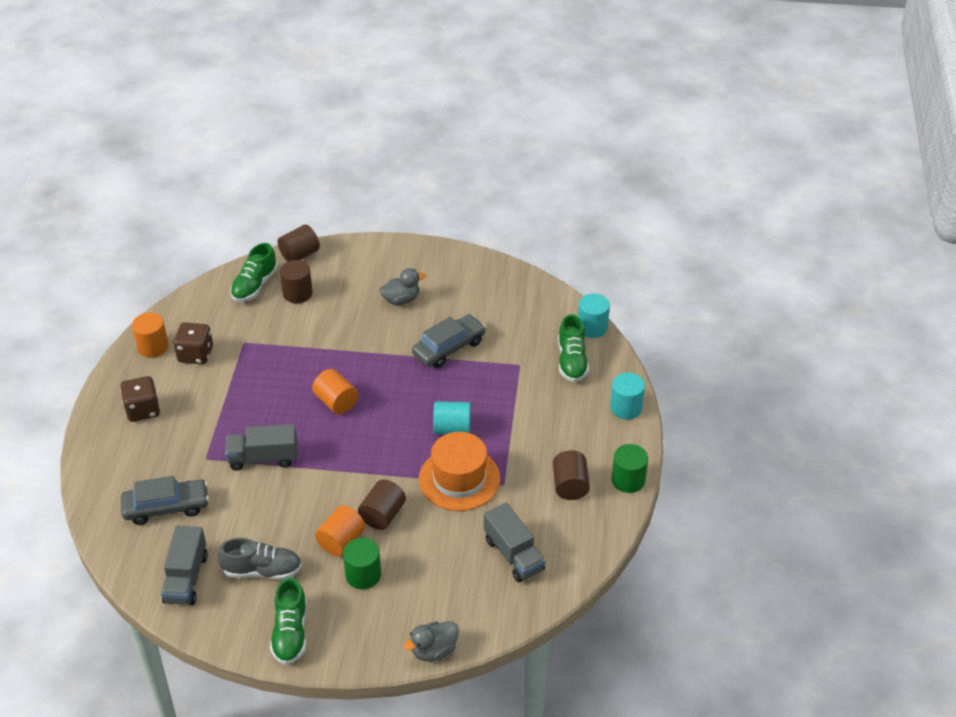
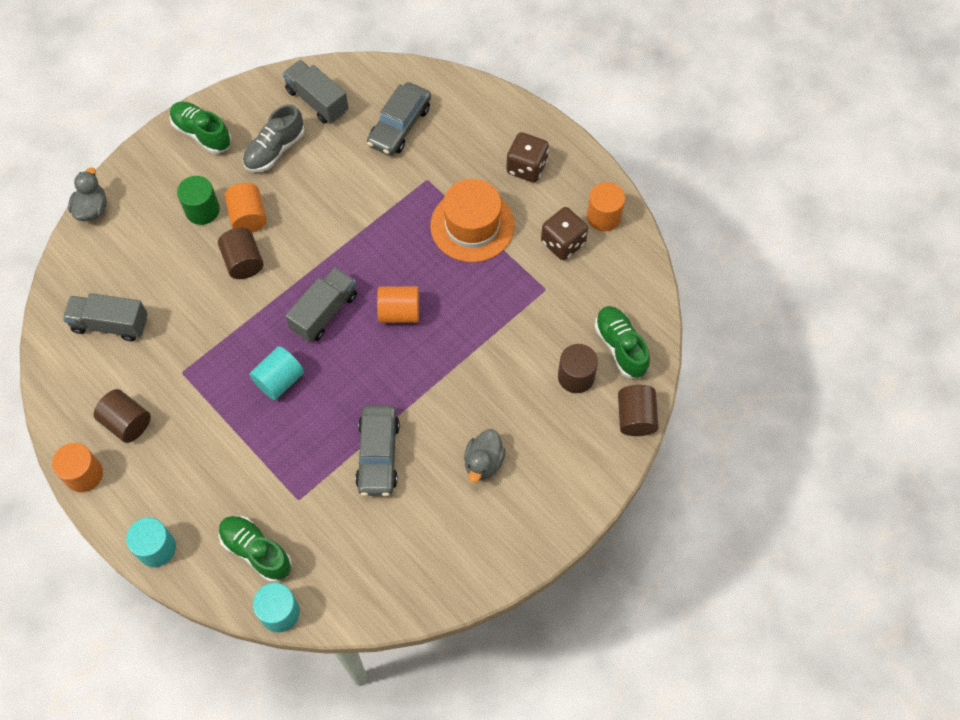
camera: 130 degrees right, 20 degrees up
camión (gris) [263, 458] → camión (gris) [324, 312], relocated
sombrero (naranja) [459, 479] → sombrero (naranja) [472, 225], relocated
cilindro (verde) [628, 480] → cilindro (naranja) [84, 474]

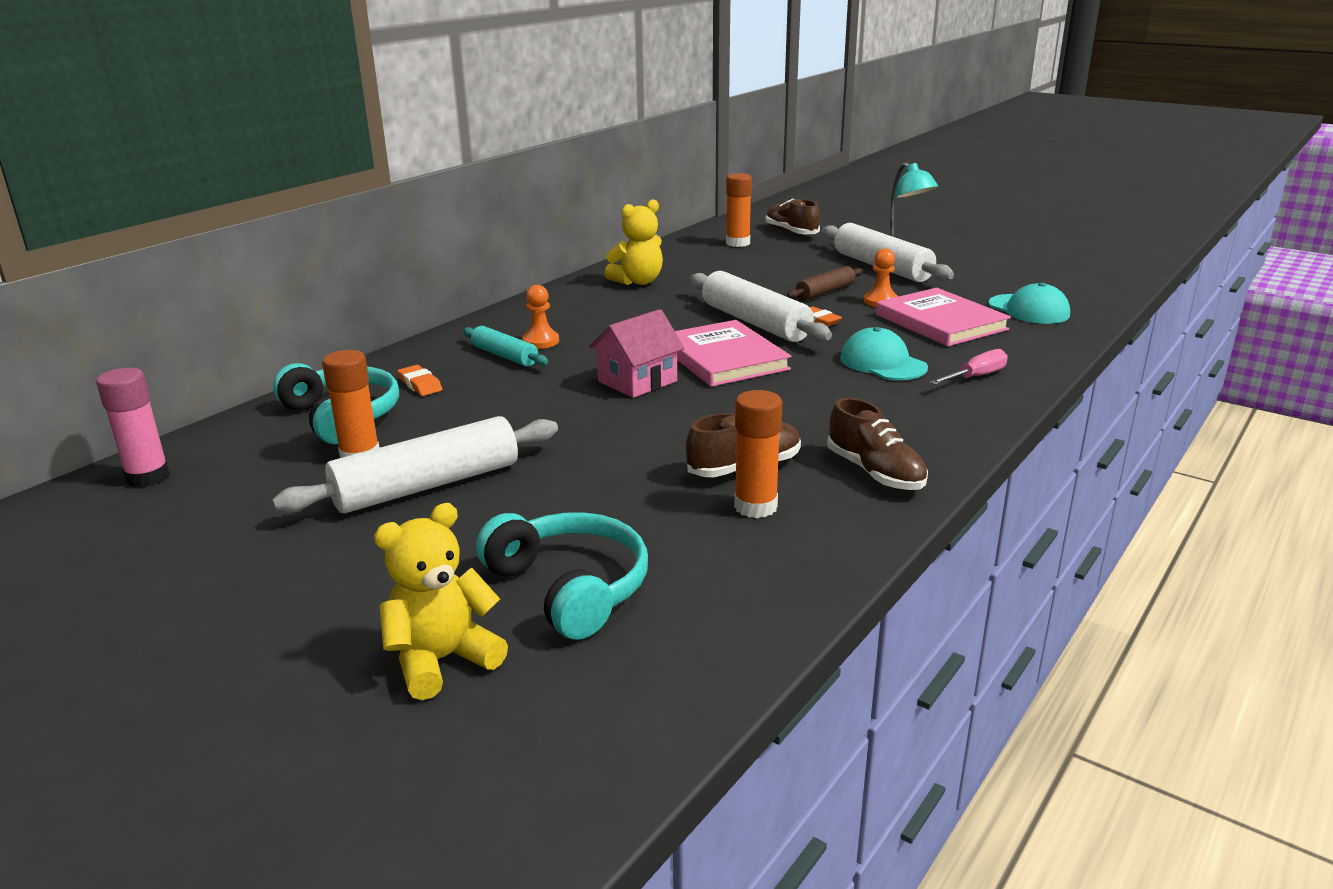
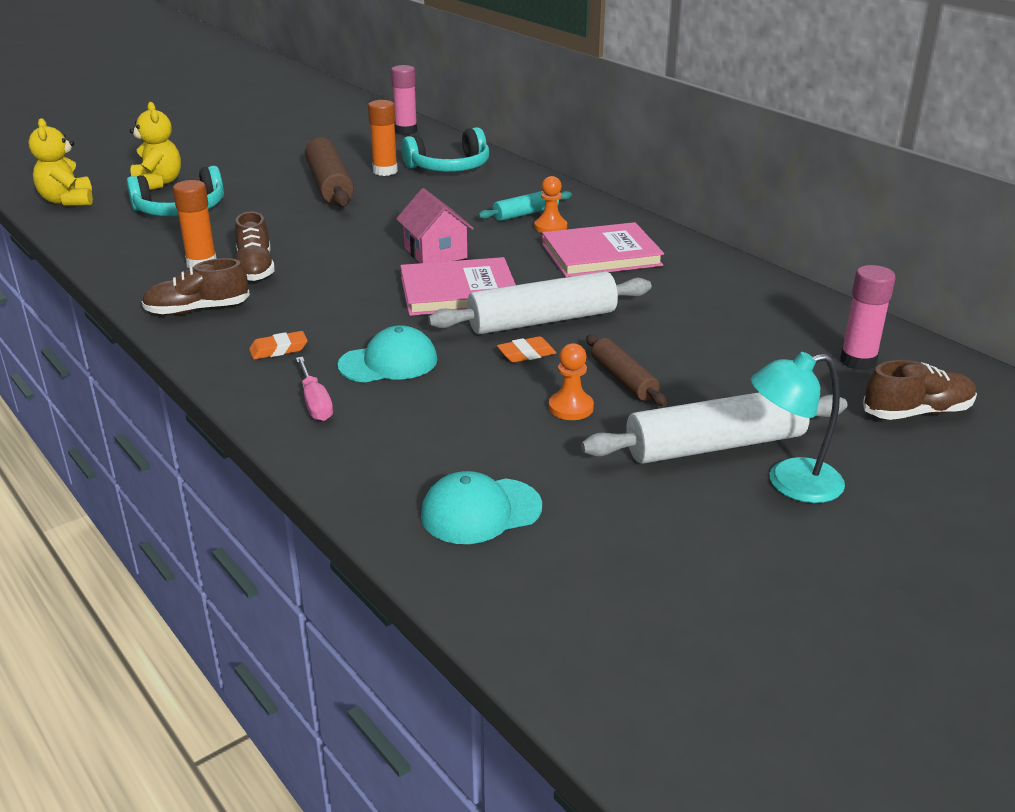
camera: 105 degrees right, 5 degrees up
barra de pegamento (naranja) [738, 243] → barra de pegamento (rosa) [858, 361]
osito (amarillo) [638, 281] → osito (amarillo) [67, 201], relocated
libro (rosa) [940, 322] → libro (rosa) [601, 255], relocated
goma de borrar (naranja) [420, 385] → goma de borrar (naranja) [278, 349], relocated
rodillo (blanco) [427, 485] → rodillo (marrón) [330, 185]

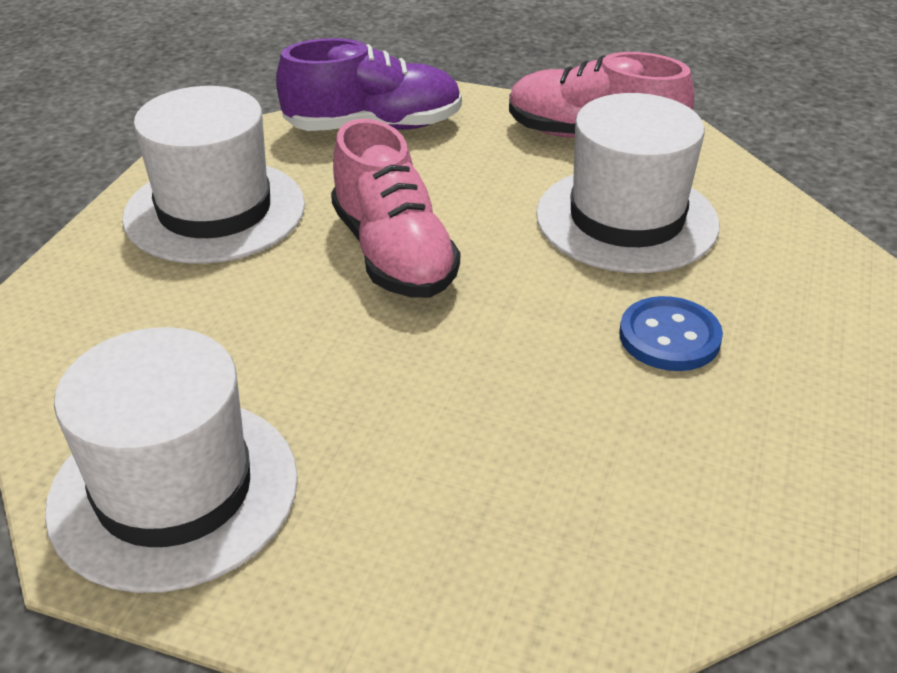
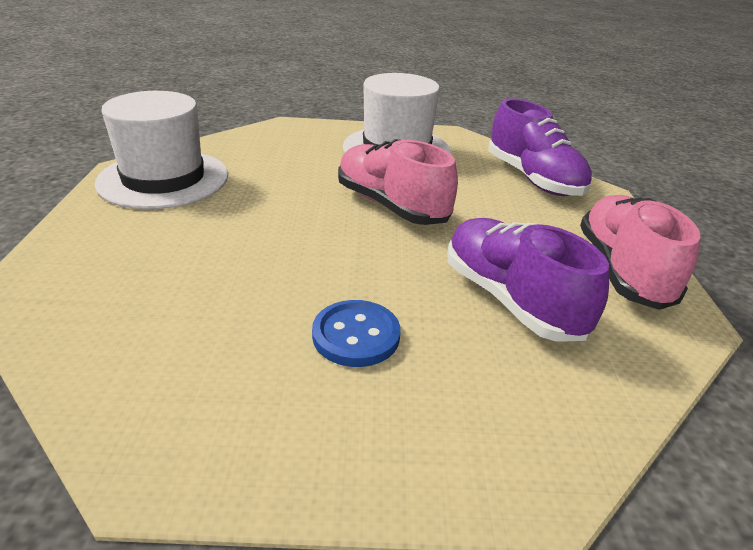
camera: 70 degrees right, 5 degrees down
sombrero (blanco) [626, 219] → zapato (morado) [510, 299]
zapato (rosa) [393, 254] → zapato (rosa) [391, 206], 90 degrees clockwise

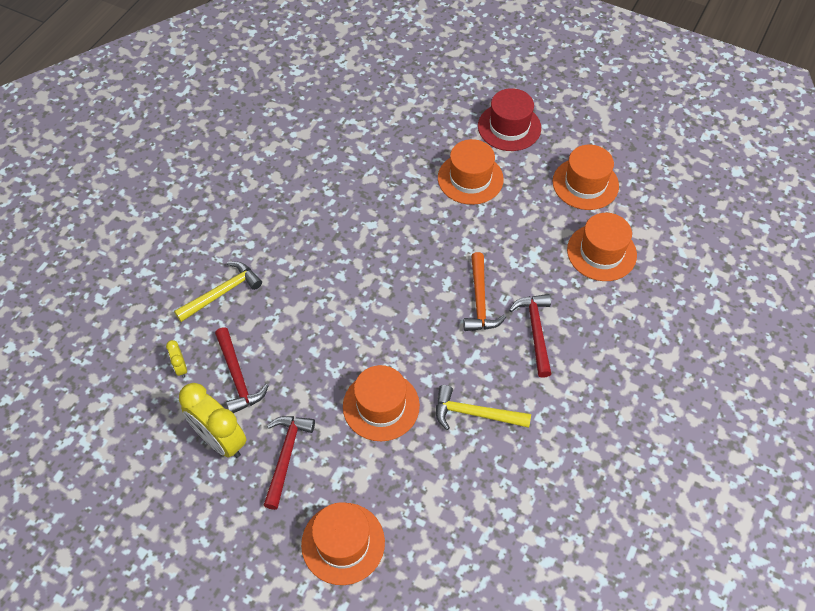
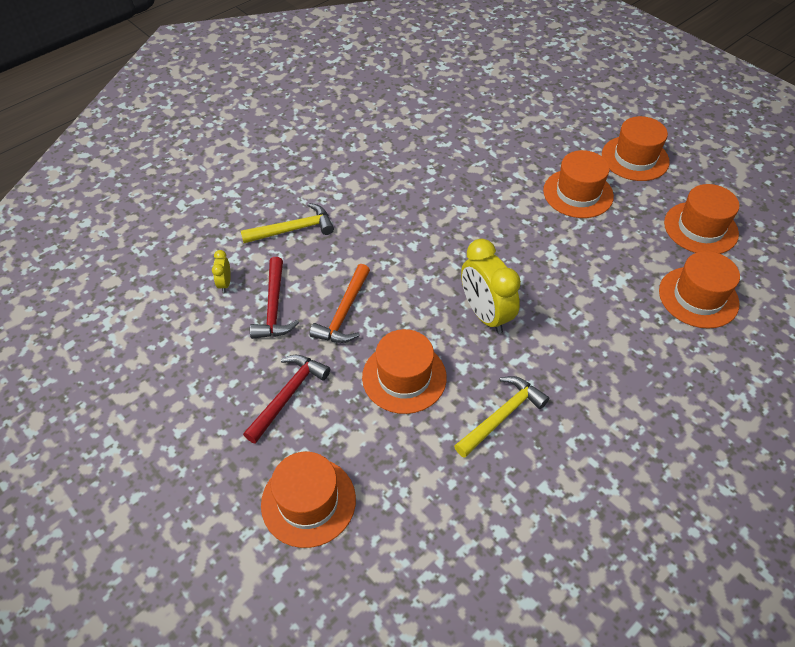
camera: 20 degrees right, 5 degrees down
sombrero (rojo) [509, 127] → sombrero (naranja) [635, 158]
martillo (naranja) [480, 300] → martillo (naranja) [344, 313], relocated
martillo (rojo) [535, 331] → -
despertador (amarillo) [220, 440] → despertador (amarillo) [485, 314], relocated
martillo (amarillo) [475, 414] → martillo (amarillo) [501, 416], 105 degrees clockwise

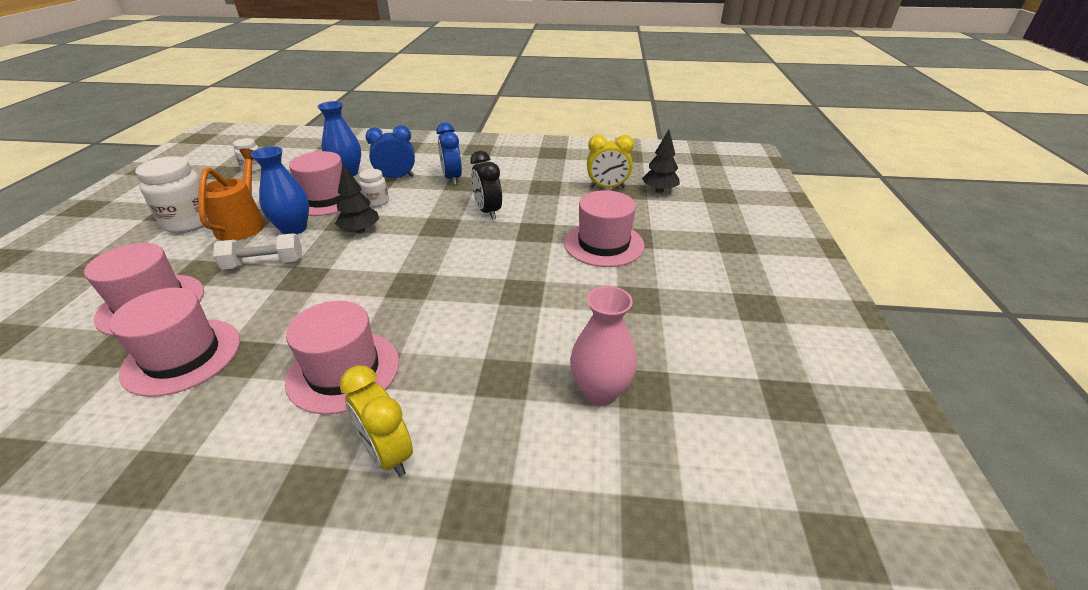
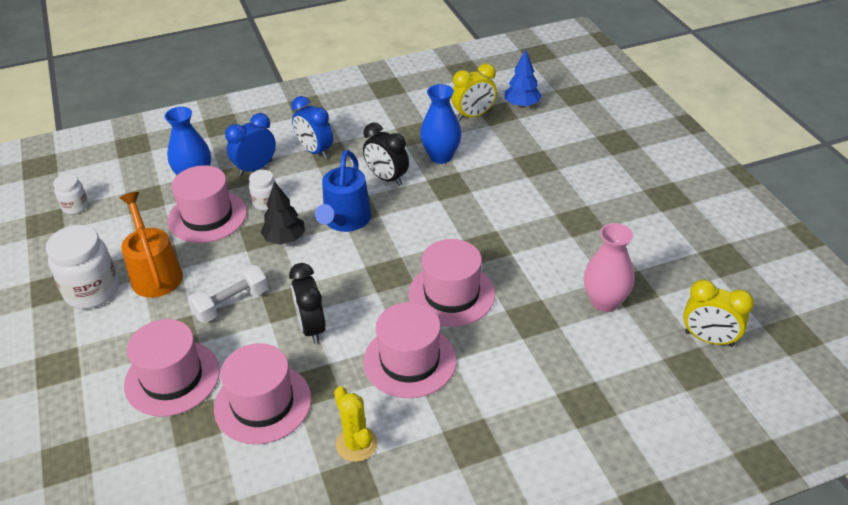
camera: 25 degrees left, 5 degrees up
árbol (negro) [659, 190] → árbol (azul) [522, 105]
florero (azul) [294, 229] → florero (azul) [441, 156], relocated
sombrero (rosa) [603, 244] → sombrero (rosa) [451, 294], relocated
despertador (amarillo) [387, 454] → despertador (amarillo) [708, 339], relocated
- → regadera (azul) [345, 221]
- → despertador (negro) [312, 328]
- → cactus (amarillo) [356, 444]

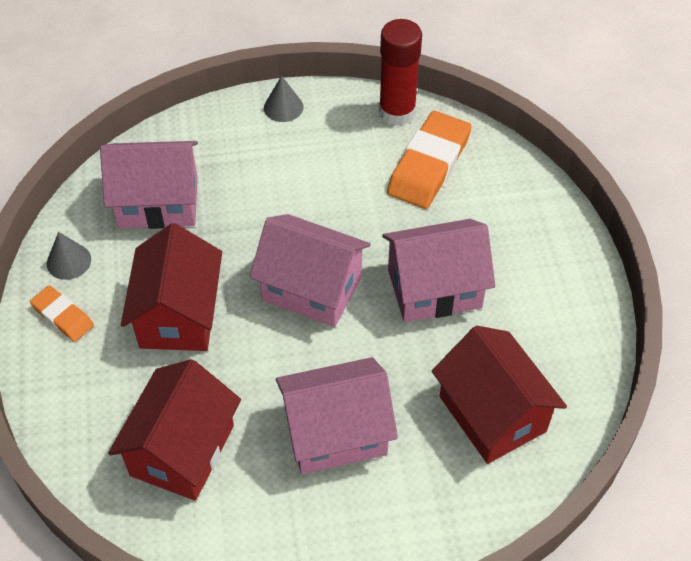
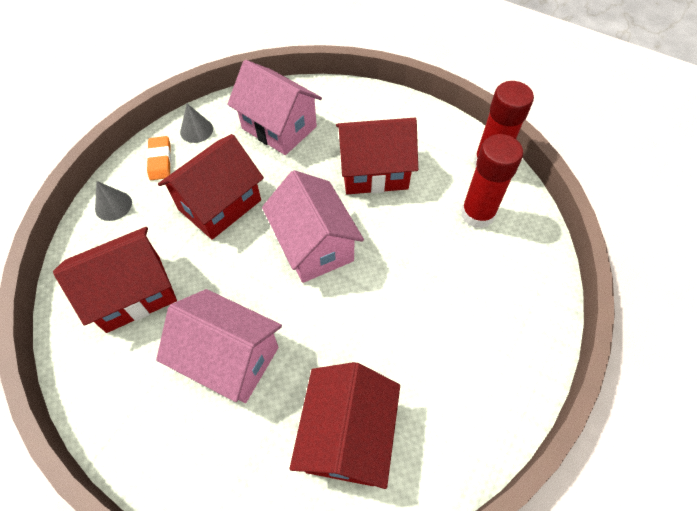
camera: 40 degrees right, 5 degrees up
cono (gris) [283, 107] → cono (gris) [113, 205], relocated
goma de borrar (naranja) [429, 165] → barra de pegamento (rojo) [477, 214]
casa (rosa) [434, 288] → -
- → casa (rojo) [374, 172]

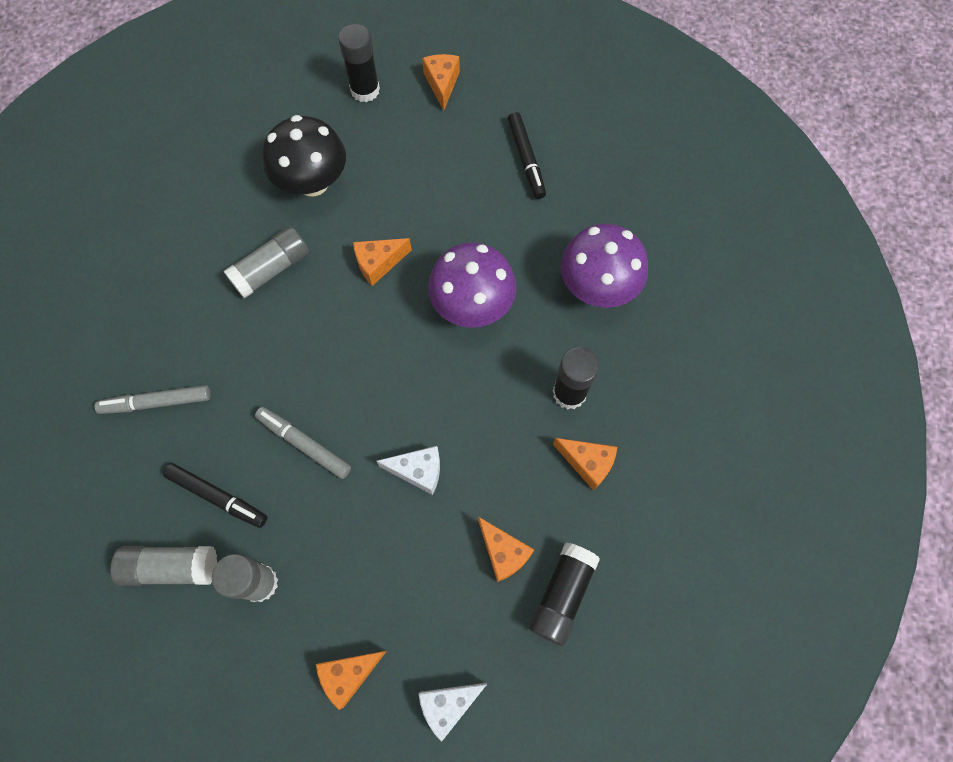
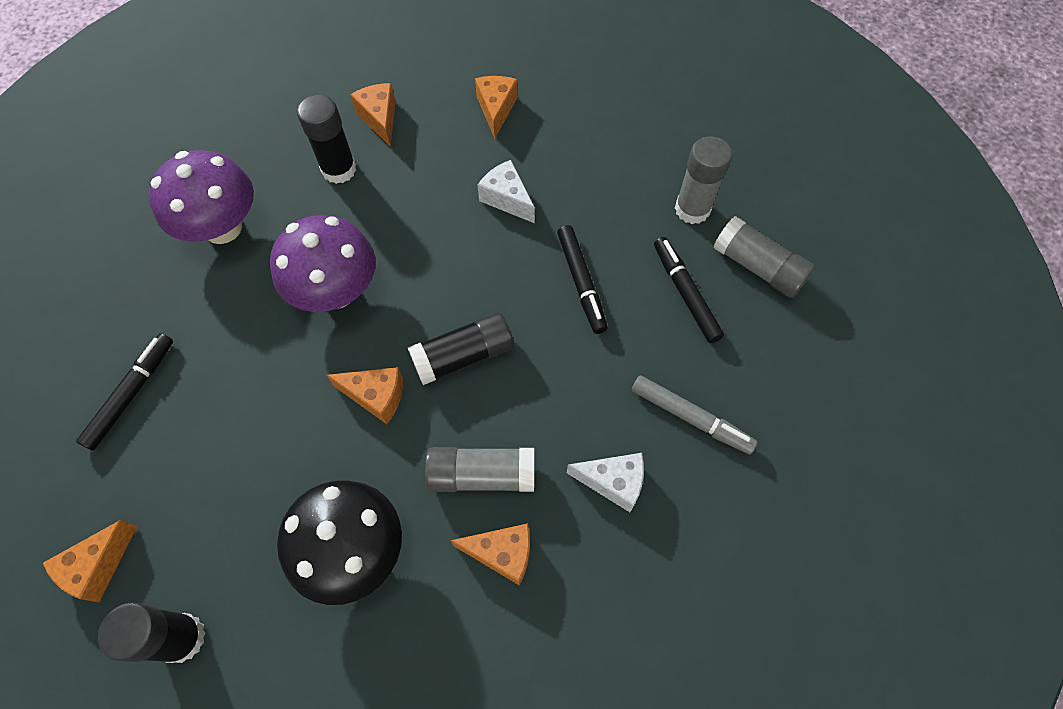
camera: 140 degrees left, 5 degrees down
rotulador (gris) [304, 444] → rotulador (negro) [581, 283]
barra de pegamento (negro) [562, 594] → barra de pegamento (negro) [463, 356], relocated
queso (naranja) [349, 674] → queso (naranja) [502, 553], relocated
queso (blanco) [448, 704] → queso (blanco) [613, 482], relocated

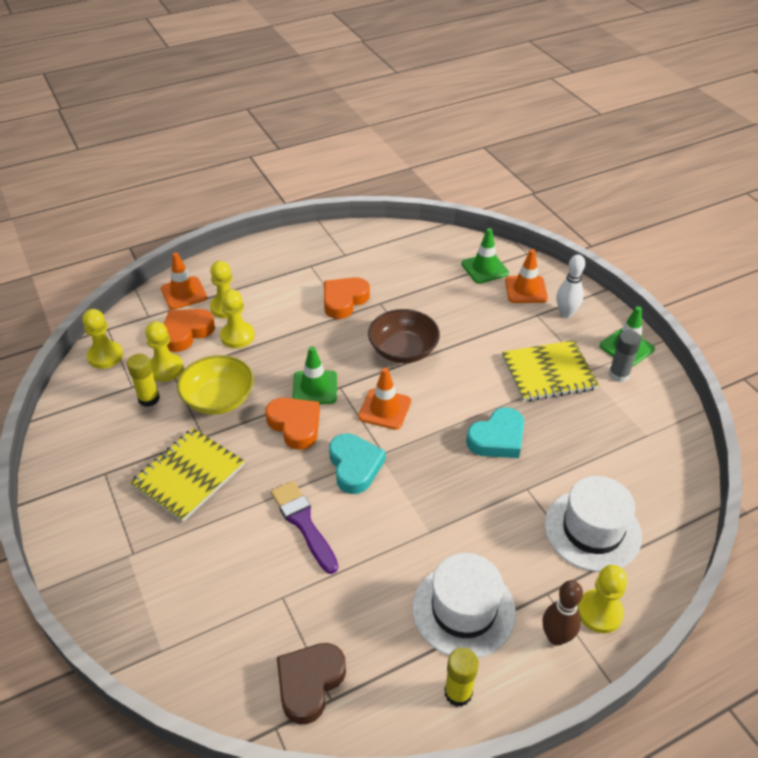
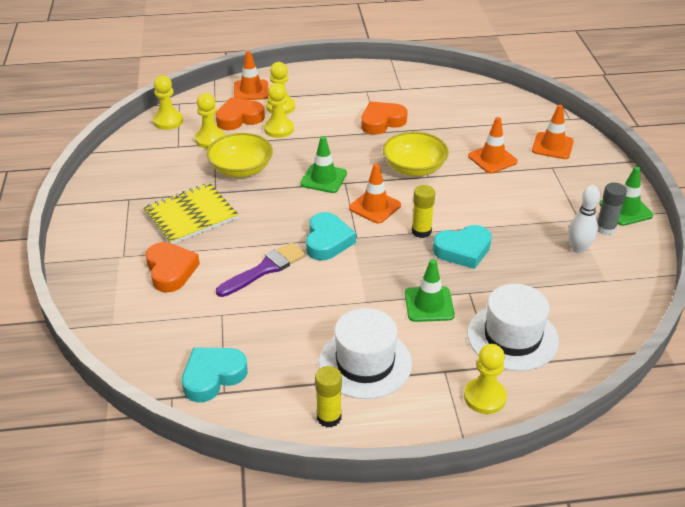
camera: 20 degrees right, 5 degrees down
cono de tráfico (verde) [484, 268] → cono de tráfico (verde) [429, 304], relocated
bolo (blanco) [566, 313] → bolo (blanco) [578, 249], relocated
cuenco (marrón) [403, 350] → cuenco (amarillo) [414, 168]
cuaderno (amarillo) [548, 373] → -
barra de pegamento (amarillo) [149, 399] → barra de pegamento (amarillo) [421, 231], relocated
corazón (naranja) [295, 425] → corazón (naranja) [170, 270], relocated
pincel (morado) [303, 523] → pincel (morado) [264, 269], 60 degrees clockwise
bolo (marrón) [556, 637] → -
corazón (marrón) [309, 683] → corazón (turquesa) [213, 376]
- → cono de tráfico (naranja) [492, 159]

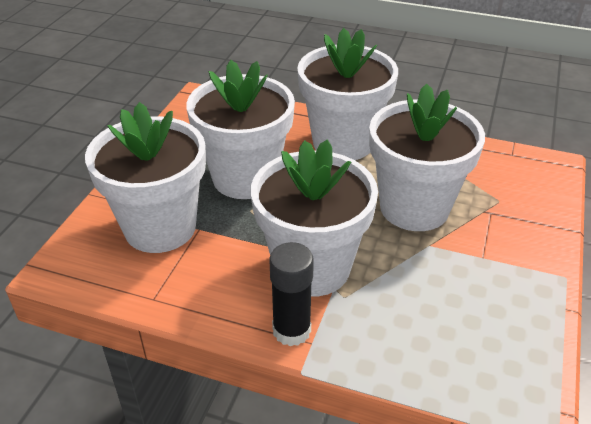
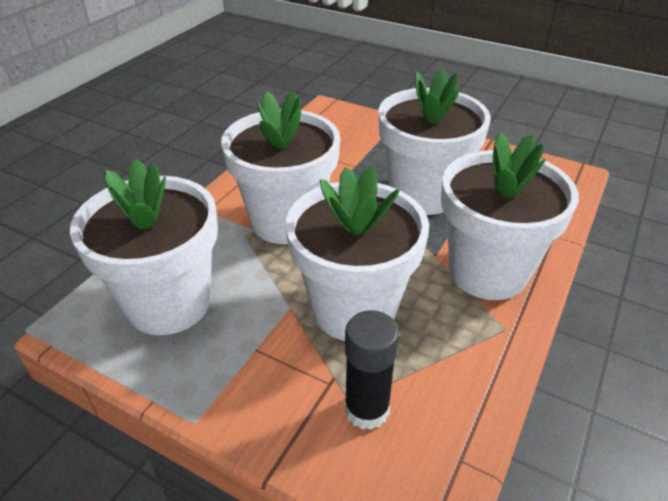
camera: 100 degrees right, 0 degrees up
maceta (blanco) [160, 227] → maceta (blanco) [169, 303], relocated
barra de pegamento (negro) [291, 330] → barra de pegamento (negro) [366, 409], relocated

